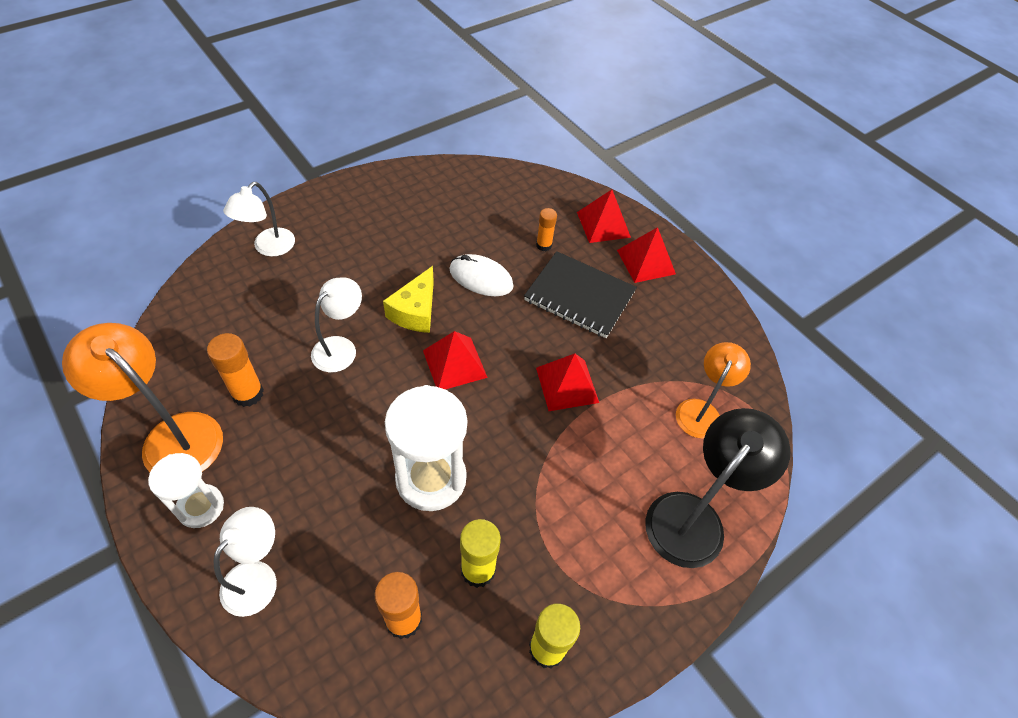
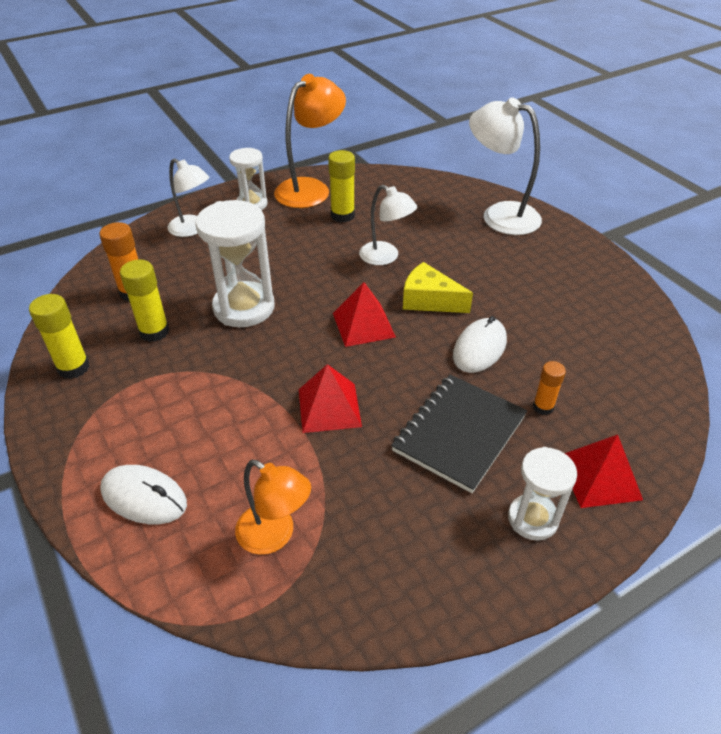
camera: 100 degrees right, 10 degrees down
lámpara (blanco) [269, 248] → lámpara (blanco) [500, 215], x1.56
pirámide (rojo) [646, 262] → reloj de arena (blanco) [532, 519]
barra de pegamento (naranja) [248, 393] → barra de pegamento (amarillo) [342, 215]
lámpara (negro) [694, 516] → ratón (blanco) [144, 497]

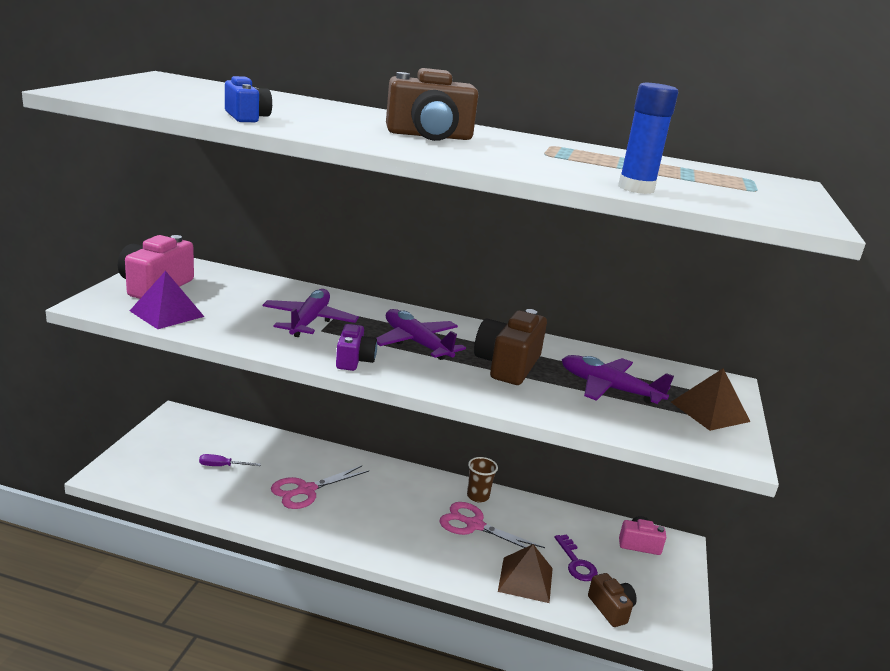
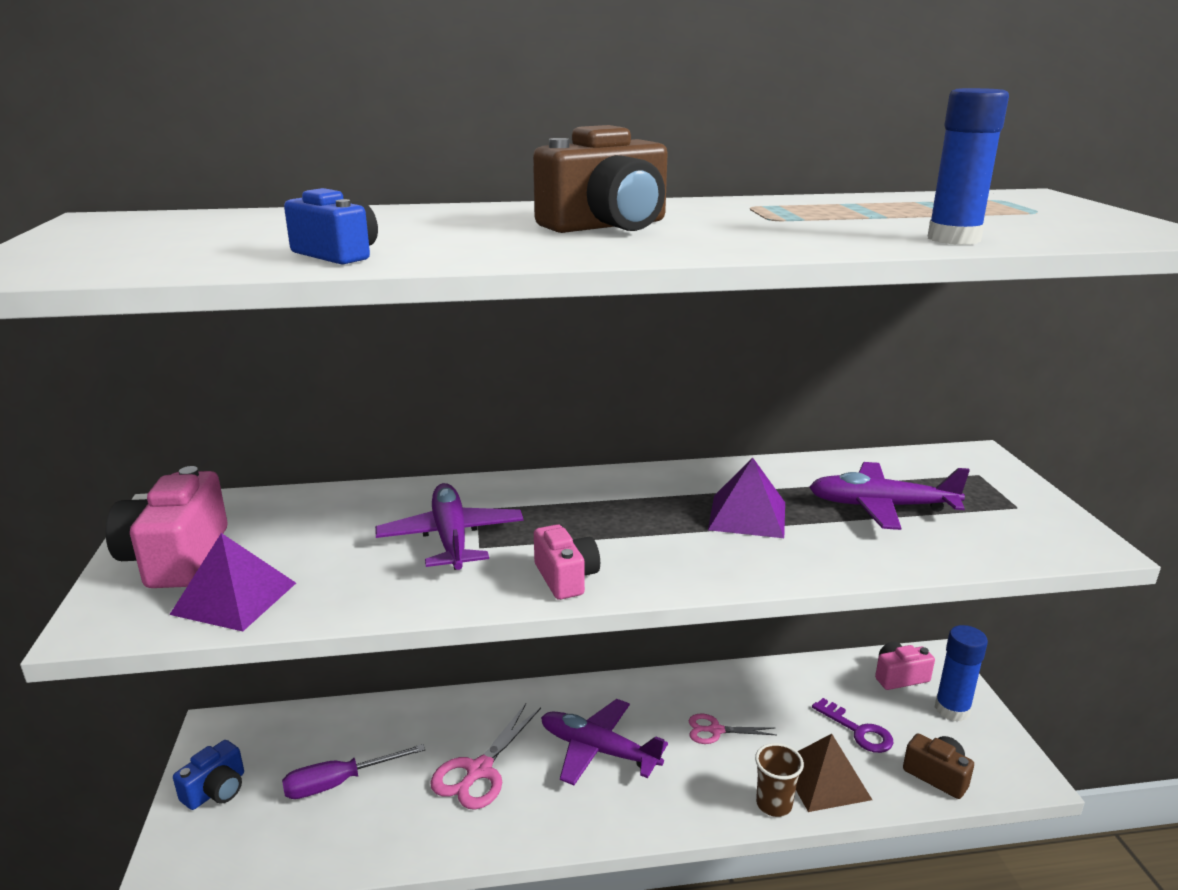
camera: 20 degrees left, 0 degrees up
avión (morado) [416, 343] → avión (morado) [598, 750], relocated
cámara (marrón) [507, 365] → pirámide (morado) [747, 516]
cámara (morado) [354, 360] → cámara (rosa) [566, 578]
pirámide (marrón) [710, 411] → -
destornillador (morado) [222, 466] → destornillador (morado) [338, 783], x1.53
vaso (marrón) [478, 496] → vaso (marrón) [774, 804], relocated
tijeras (rosa) [474, 525] → tijeras (rosa) [715, 730], x0.61
- → barra de pegamento (azul) [952, 709]
- → cámara (azul) [216, 790]

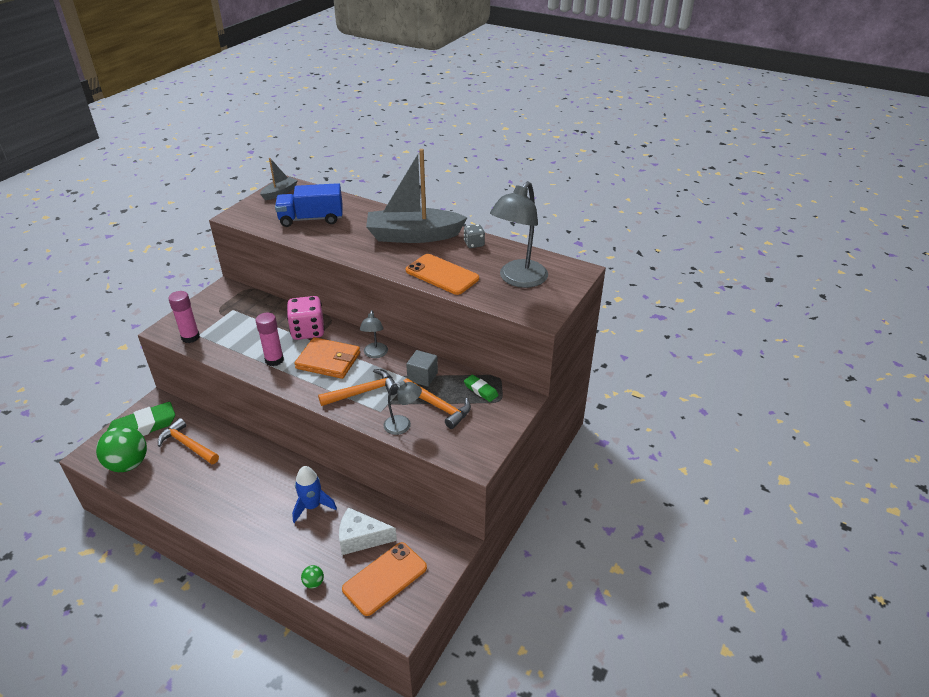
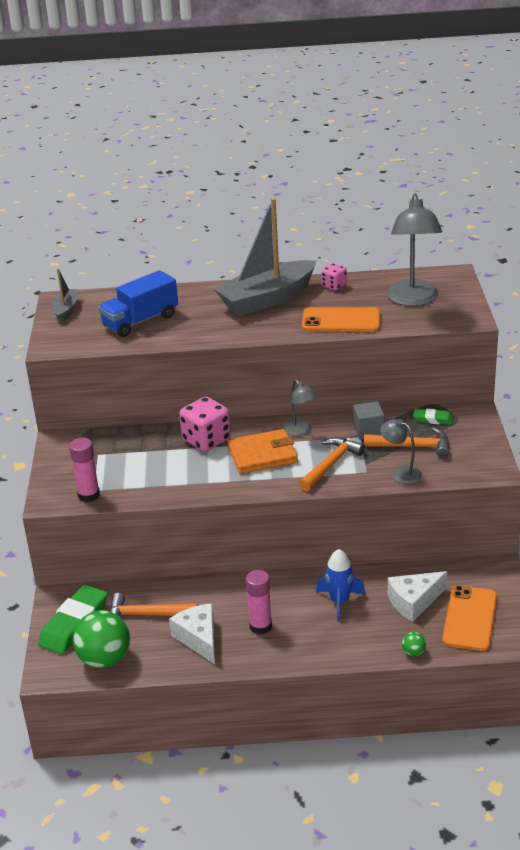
camera: 30 degrees left, 5 degrees down
dado (gris) [474, 244] → dado (rosa) [334, 286]
barra de pegamento (rosa) [274, 360] → barra de pegamento (rosa) [260, 626], relocated
lámpara (gris) [403, 425] → lámpara (gris) [401, 473], 120 degrees counterclockwise
- → queso (blanco) [199, 638]

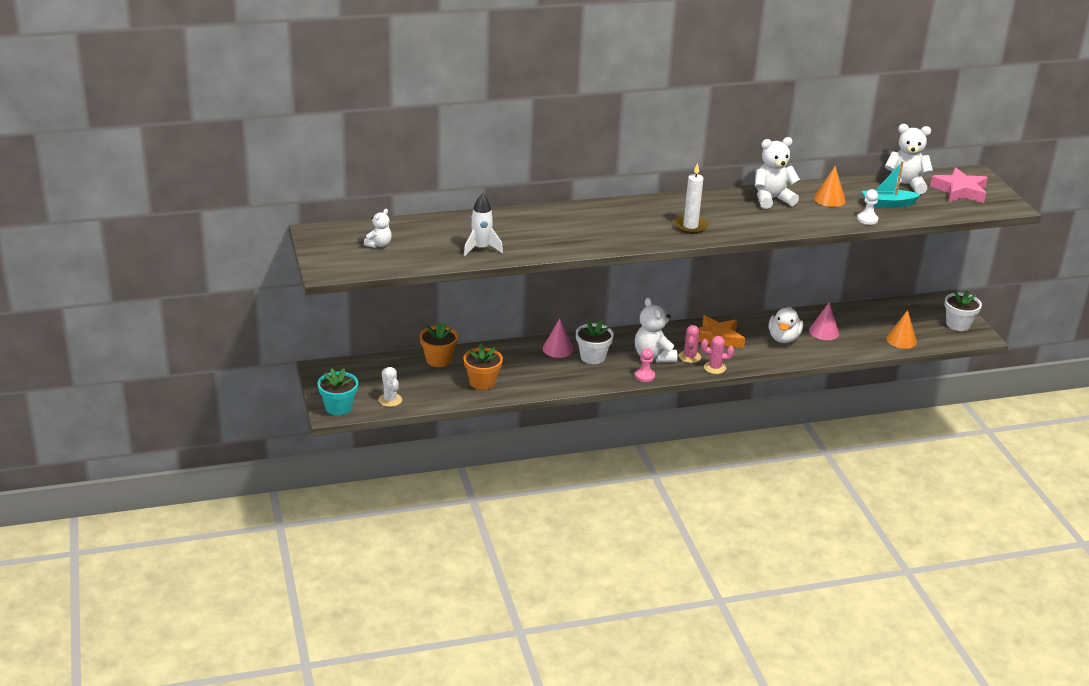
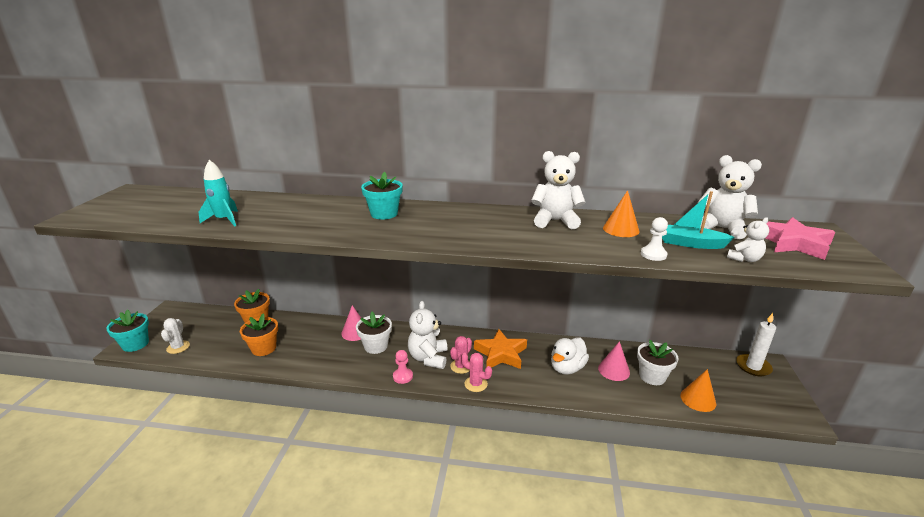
camera: 25 degrees right, 5 degrees down
vela (blanco) [690, 226] → vela (blanco) [753, 367], relocated
cohete (blanco) [481, 248] → cohete (turquesa) [224, 220]
osito (blanco) [379, 245] → osito (blanco) [744, 259], relocated
maceta (blanco) [958, 324] → maceta (blanco) [652, 376], relocated
- → maceta (turquesa) [384, 214]

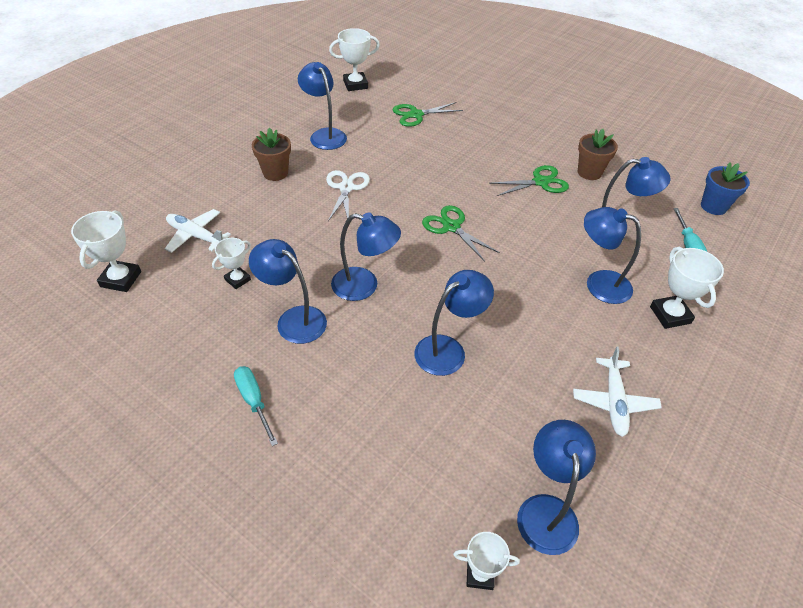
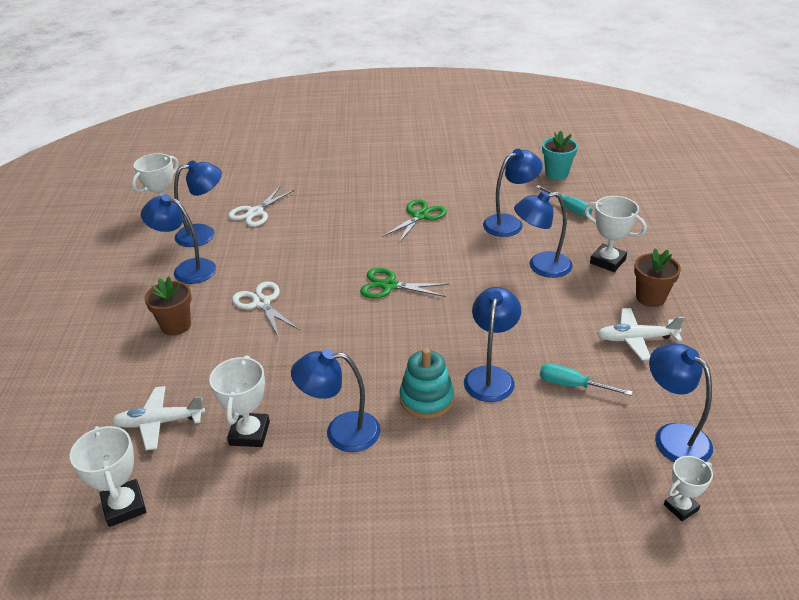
camera: 35 degrees left, 10 degrees down
tijeras (verde) [416, 115] → tijeras (blanco) [255, 212]
maceta (marrón) [589, 172] → maceta (marrón) [650, 298], relocated
maceta (azul) [713, 206] → maceta (turquesa) [556, 173]
lámpara (azul) [364, 286] → lámpara (azul) [203, 233], relocated
trofeo (blanco) [237, 279] → trofeo (blanco) [249, 433], x1.57
avión (blanco) [614, 401] → avión (blanco) [636, 339], 120 degrees clockwise
destornillador (turquesa) [254, 401] → destornillador (turquesa) [572, 385], relocated
- → juguete apilable (turquesa) [426, 399]

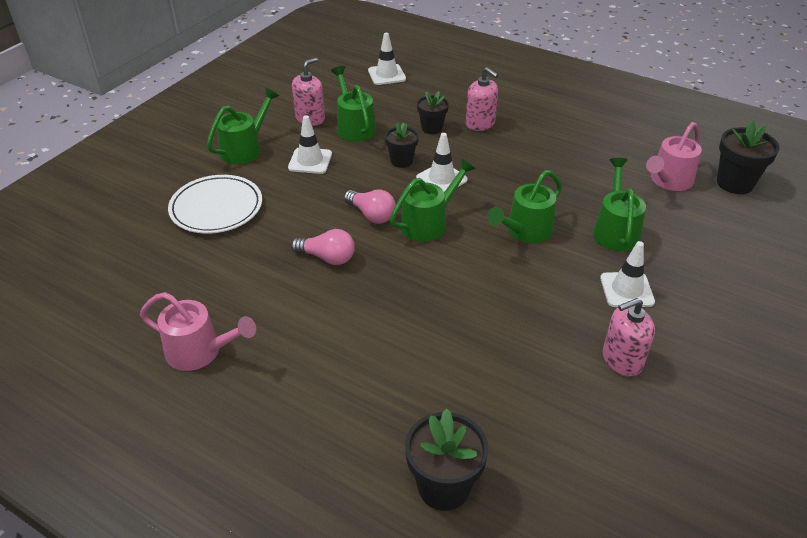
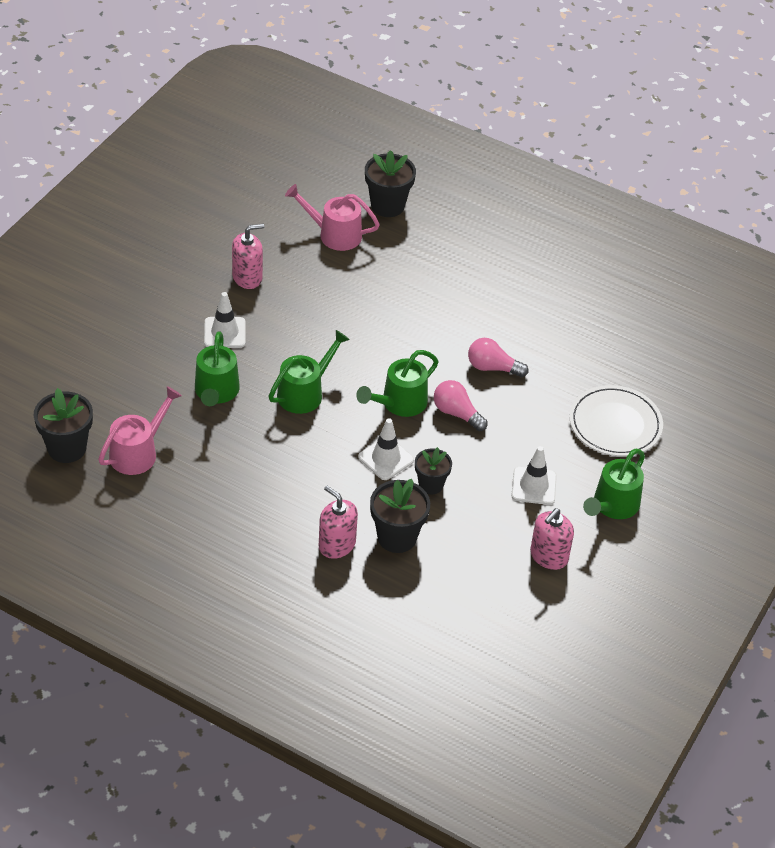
camera: 175 degrees right, 5 degrees up
cono de tráfico (blanco) [386, 75] → -
regadera (verde) [354, 127] → -
maceta (negro) [432, 128] → maceta (negro) [397, 537], x1.55
regadera (rosa) [200, 352] → regadera (rosa) [334, 234], relocated

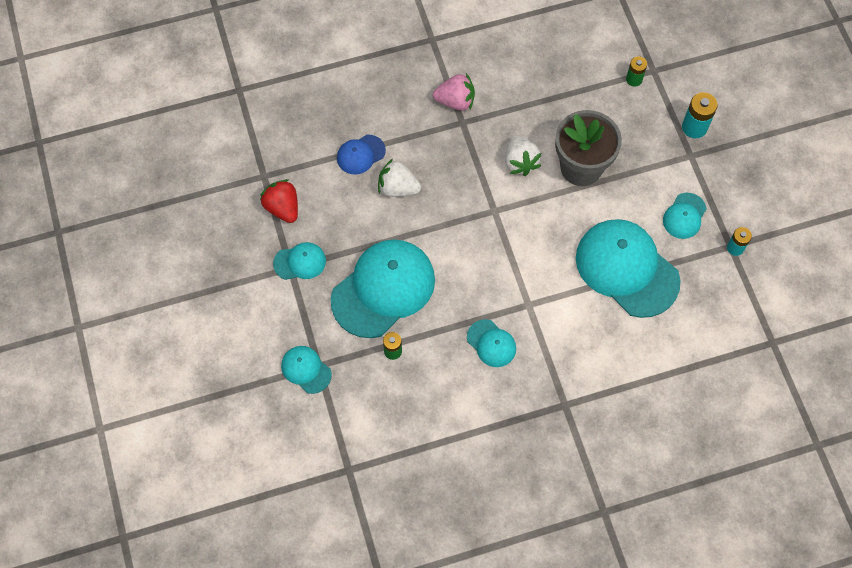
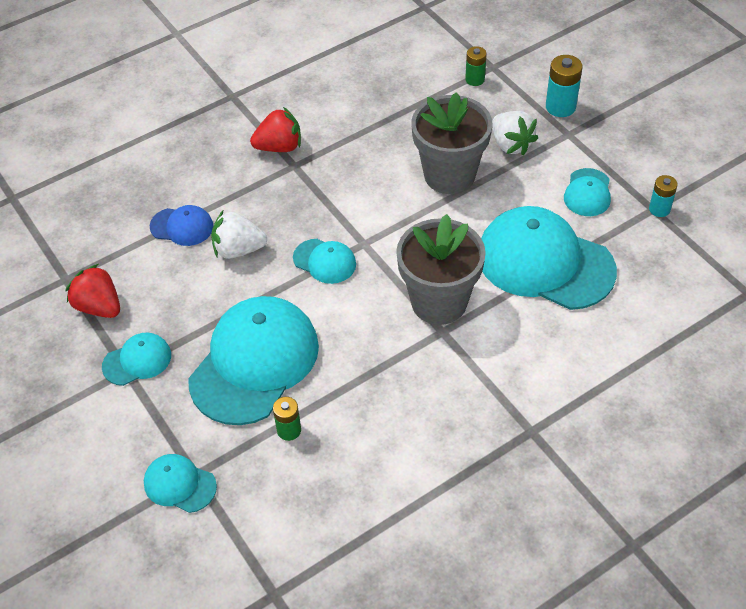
camera: 15 degrees left, 15 degrees down
fresa (rosa) [455, 101] → fresa (rojo) [279, 147]
gorra (azul) [360, 154] → gorra (azul) [182, 226], 120 degrees counterclockwise
fresa (blanco) [520, 162] → fresa (blanco) [511, 144], relocated
gorra (turquesa) [491, 343] → gorra (turquesa) [324, 261], relocated
- → maceta (gris) [439, 302]

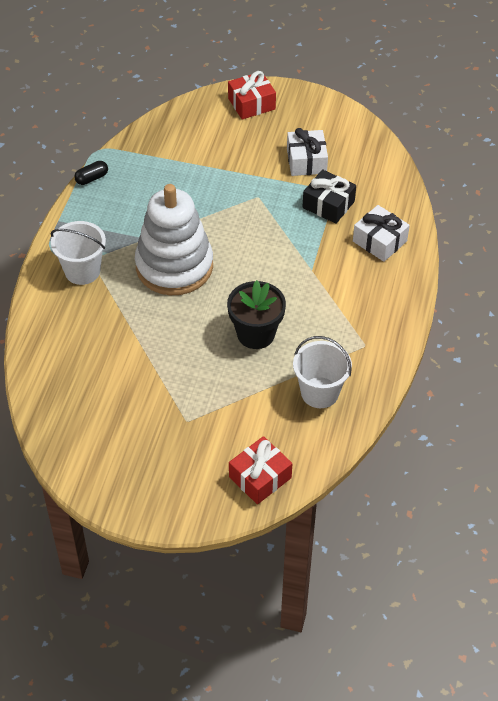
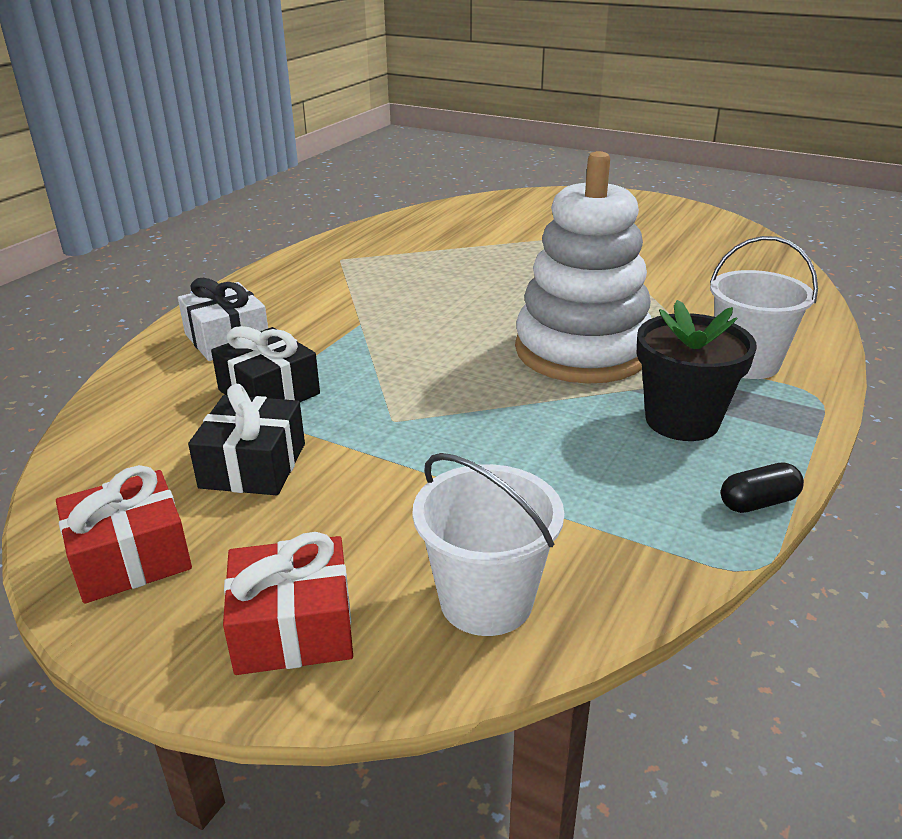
camera: 165 degrees left, 20 degrees down
regalo (blanco) [306, 161] → regalo (negro) [253, 465]
maceta (negro) [256, 334] → maceta (negro) [682, 420], relocated
balde (blanco) [319, 392] → balde (blanco) [486, 600], relocated
regalo (rojo) [260, 477] → regalo (rojo) [130, 557], relocated

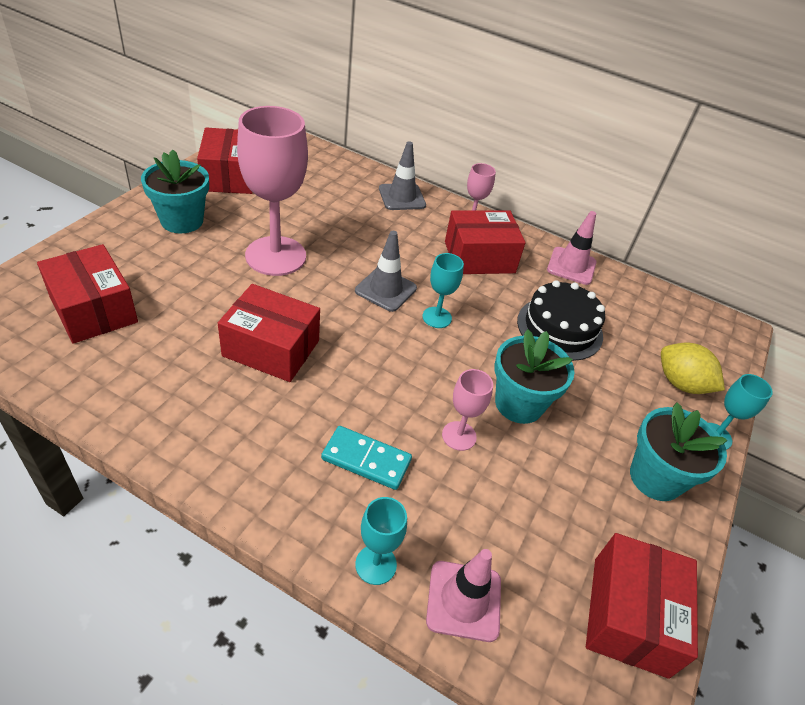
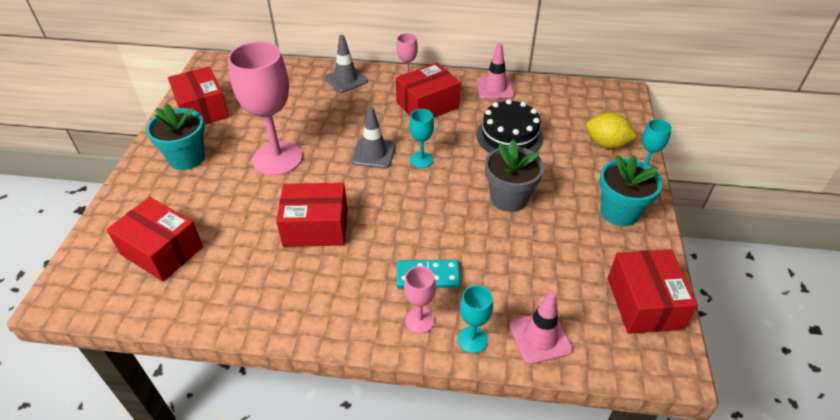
camera: 15 degrees left, 0 degrees up
maceta (turquesa) [519, 403] → maceta (gris) [509, 198]
copa (rosa) [459, 436] → copa (rosa) [419, 320], relocated

